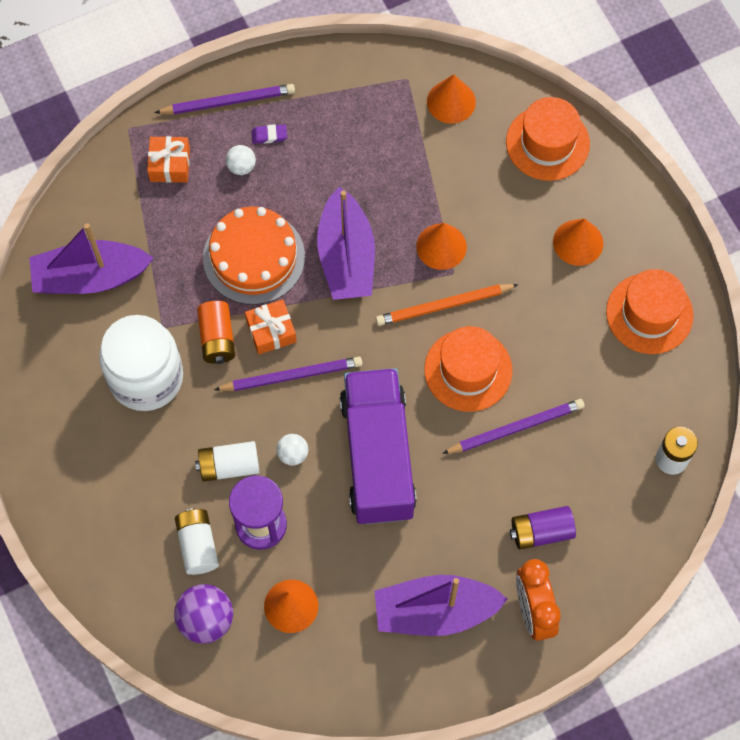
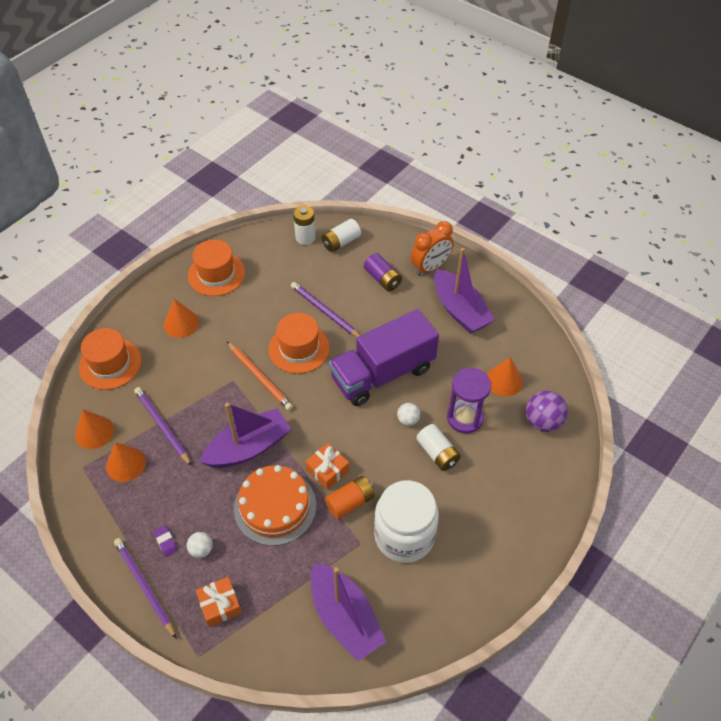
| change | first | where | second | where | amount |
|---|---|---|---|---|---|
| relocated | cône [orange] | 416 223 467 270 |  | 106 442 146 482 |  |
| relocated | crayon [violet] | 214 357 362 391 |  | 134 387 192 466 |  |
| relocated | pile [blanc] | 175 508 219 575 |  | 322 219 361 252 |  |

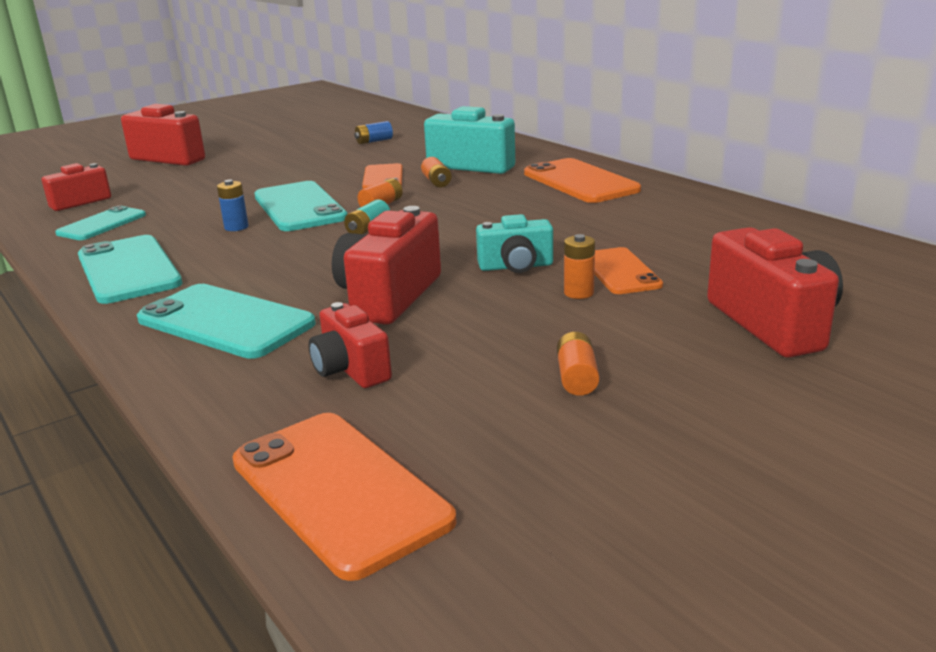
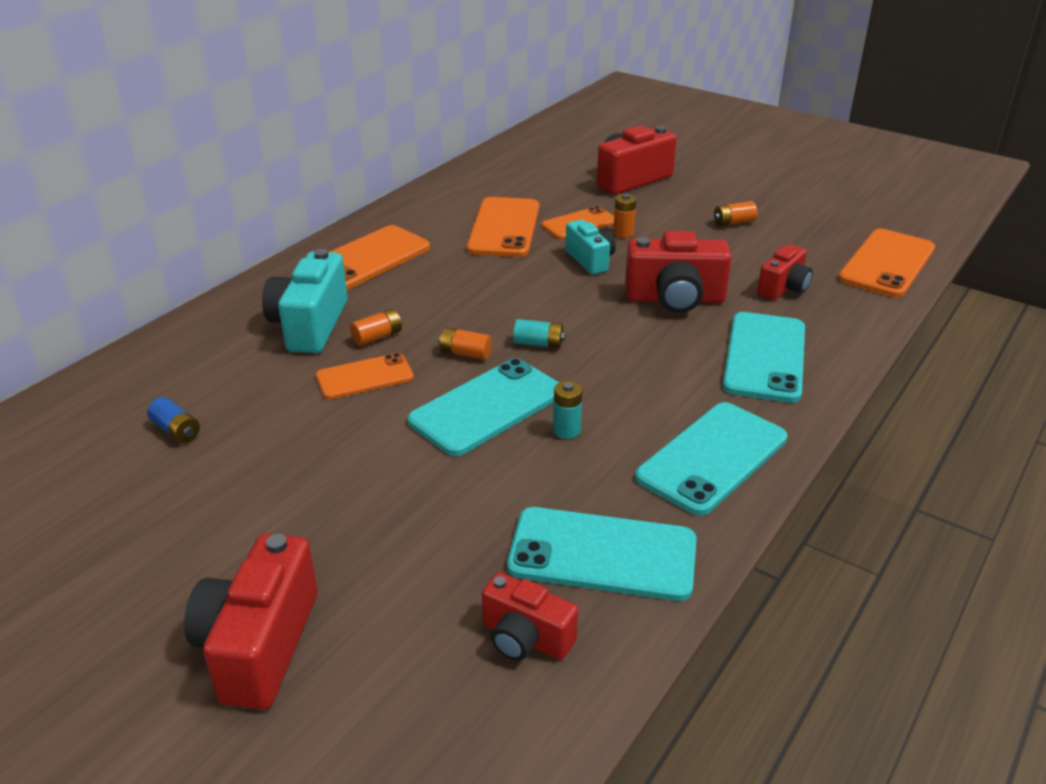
| change | first | where | second | where | amount |
|---|---|---|---|---|---|
| colour | pile [bleu] | 217 179 249 231 | pile [turquoise] | 553 381 583 439 |  |
| size | téléphone [turquoise] | 55 205 146 240 |  | 507 507 697 601 | x1.60 |
| appeared |  |  | téléphone [orange] | 467 197 539 257 |  |

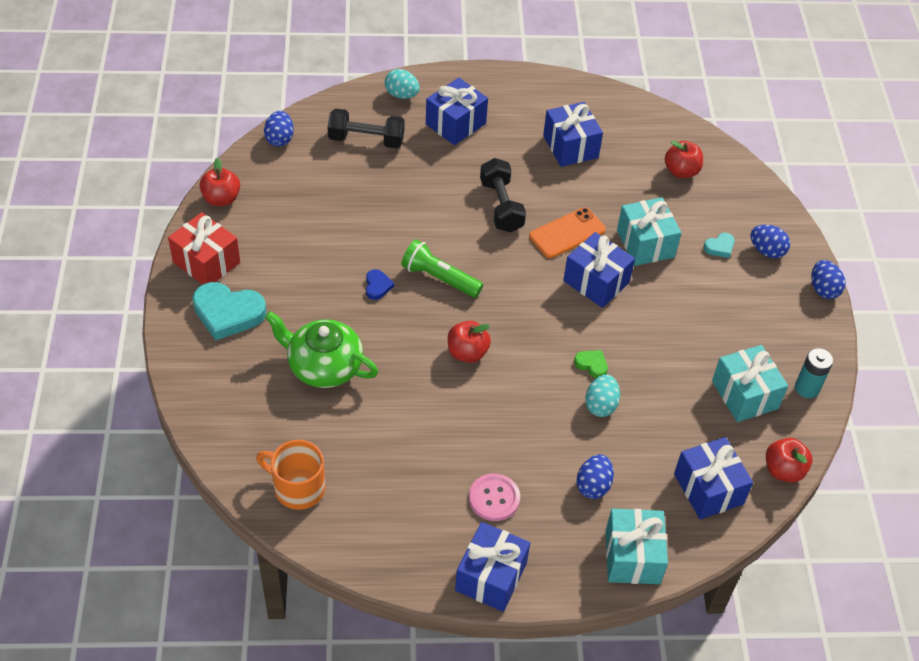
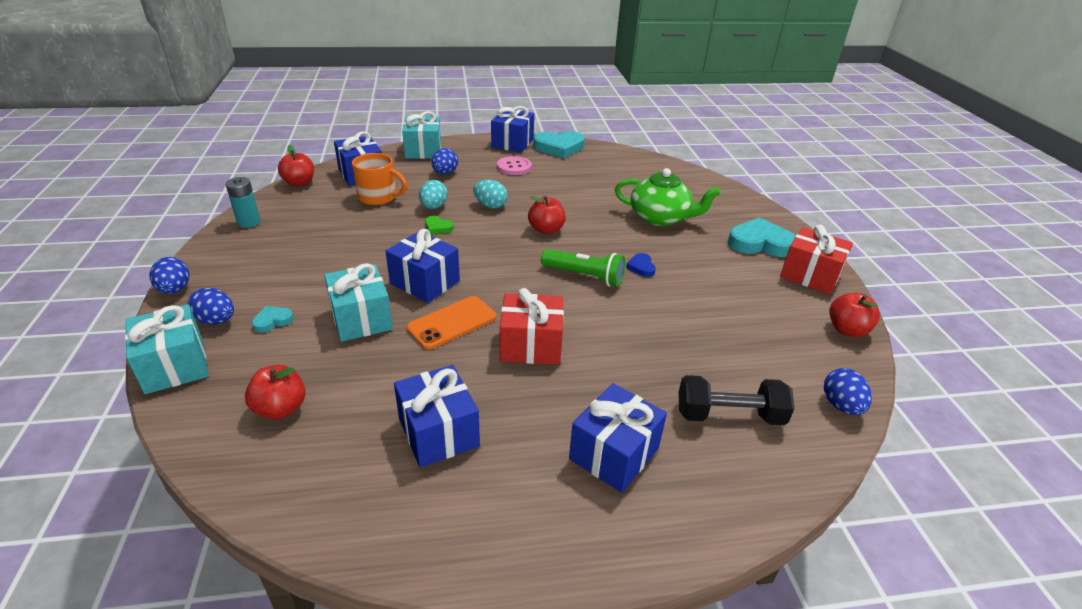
| change | first | where | second | where | amount |
|---|---|---|---|---|---|
| relocated | œuf [turquoise] | 385 69 420 99 |  | 473 180 508 208 |  |
| exchanged | haltère [noir] | 480 158 526 232 | cadeau [rouge] | 500 288 564 365 |  |
| relocated | cadeau [turquoise] | 712 345 788 422 |  | 125 304 208 394 |  |
| relocated | tasse [orange] | 256 440 326 510 |  | 352 153 408 205 |  |
| appeared |  |  | cœur [turquoise] | 533 131 585 158 |  |

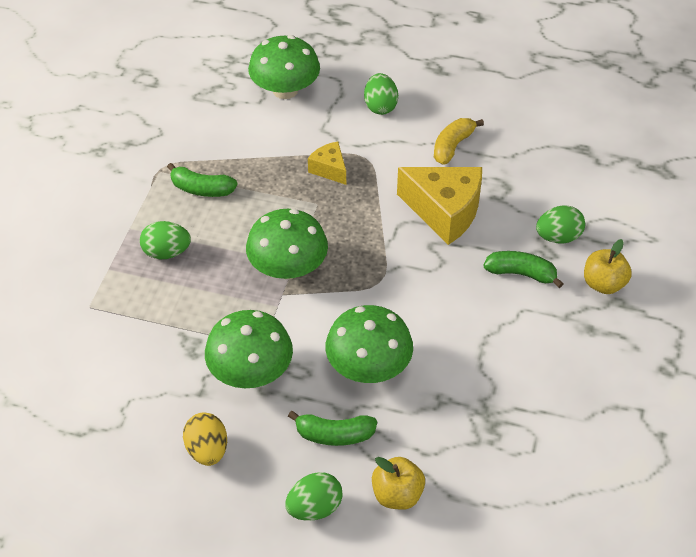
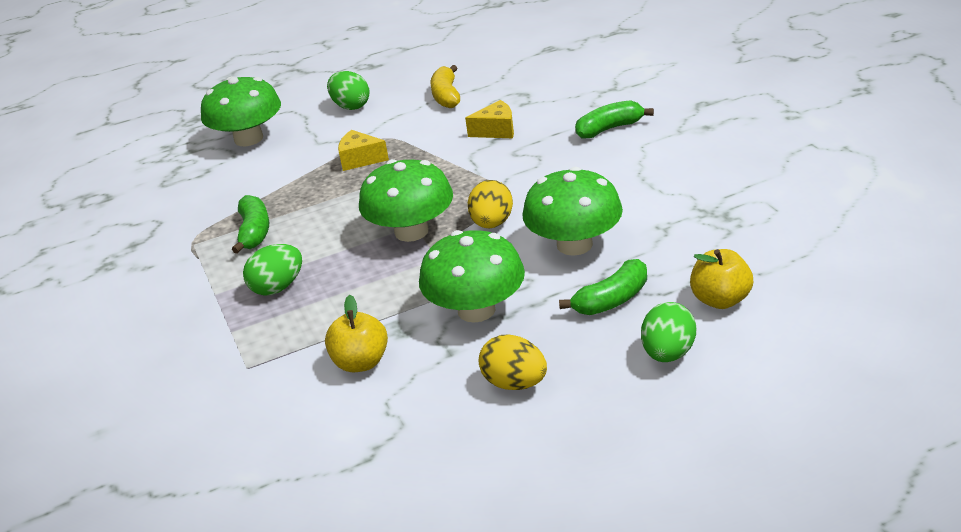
| change | first | where | second | where | amount |
|---|---|---|---|---|---|
| spun | banane [vert] | 167 163 238 197 |  | 232 195 269 254 | 75 degrees counterclockwise |
| size | fromage [jaune] | 397 167 482 245 |  | 465 100 514 138 | x0.52 |
| missing | œuf [vert] | 536 205 585 244 |  |  |  |
| relocated | pomme [jaune] | 584 239 632 294 |  | 325 295 388 372 |  |
| appeared |  |  | œuf [jaune] | 468 180 513 228 |  |

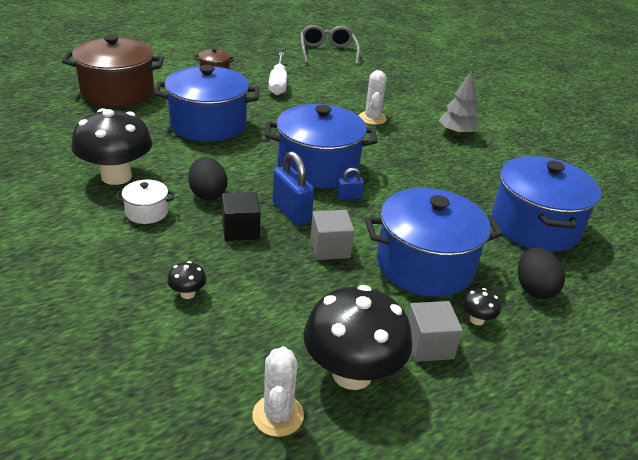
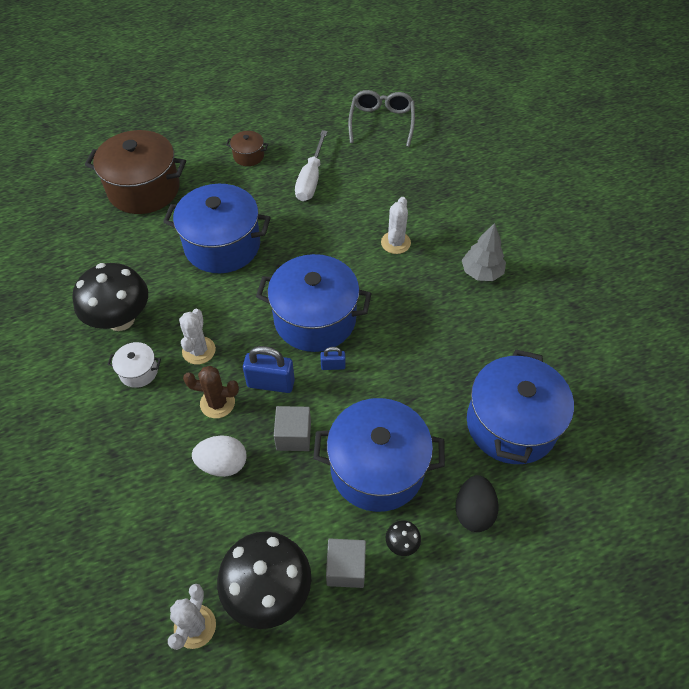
| change | first | where | second | where | amount |
|---|---|---|---|---|---|
| spun | cadenas [bleu] | 272 151 314 226 |  | 243 346 295 393 | 60 degrees counterclockwise |
| exchanged | œuf [noir] | 188 157 227 200 | cactus [blanc] | 179 309 216 365 |  |
| exchanged | cube [noir] | 222 192 260 241 | cactus [marron] | 183 366 239 418 |  |
| missing | champignon [noir] | 167 261 206 299 |  |  |  |
| appeared |  |  | œuf [blanc] | 192 435 247 477 |  |

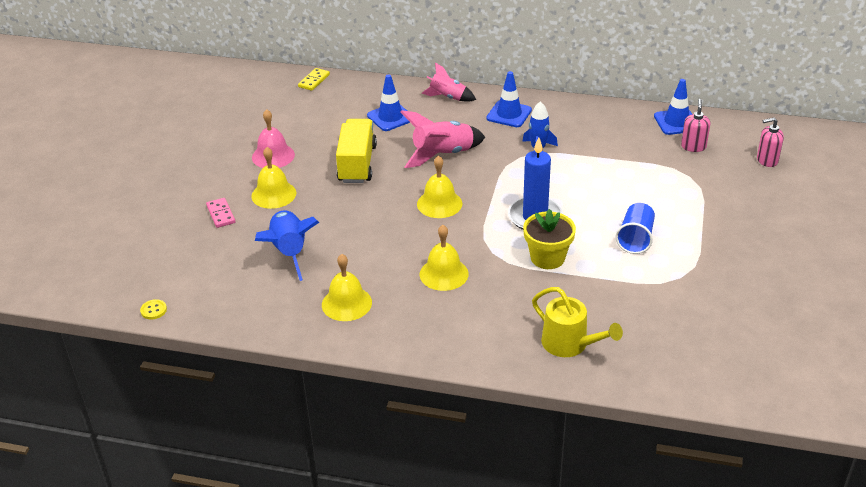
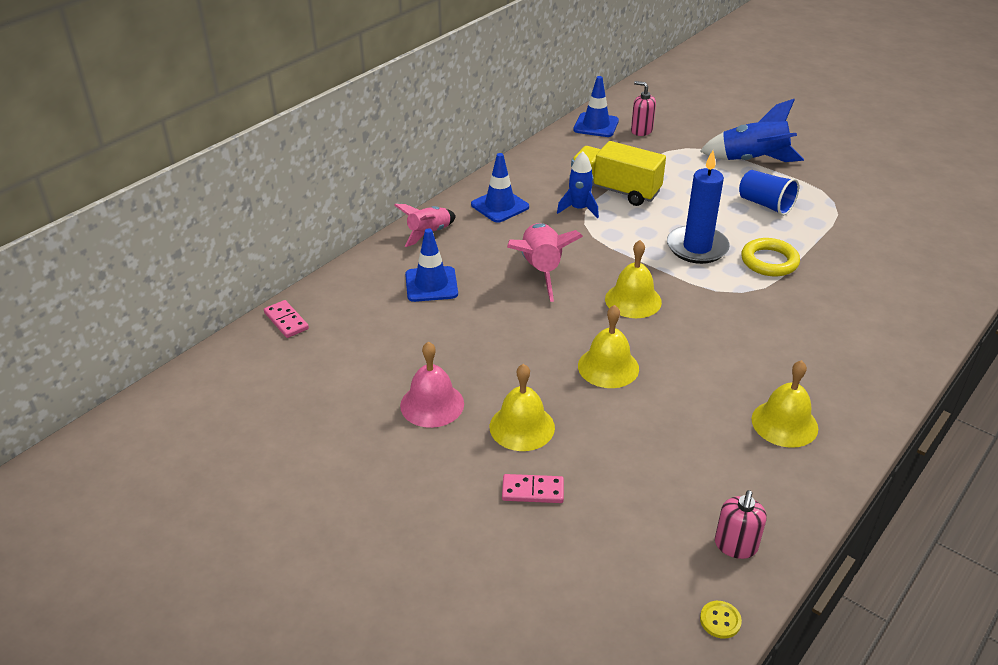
| change | first | where | second | where | amount |
|---|---|---|---|---|---|
| colour | domino [jaune] | 298 68 330 91 | domino [rose] | 264 300 309 338 |  |
| relocated | distributeur de savon [rose] | 757 117 784 167 |  | 715 490 767 559 |  |
| relocated | camion [jaune] | 336 119 377 183 |  | 571 141 666 206 |  |
| exchanged | pot de fleurs [jaune] | 523 209 576 269 | anneau [jaune] | 741 238 800 276 |  |
| relocated | fusée [bleu] | 255 211 319 281 |  | 700 99 804 162 |  |
| relocated | cloche [jaune] | 419 225 469 291 |  | 578 305 639 388 |  |
| missing | arrosoir [jaune] | 532 287 623 357 |  |  |  |

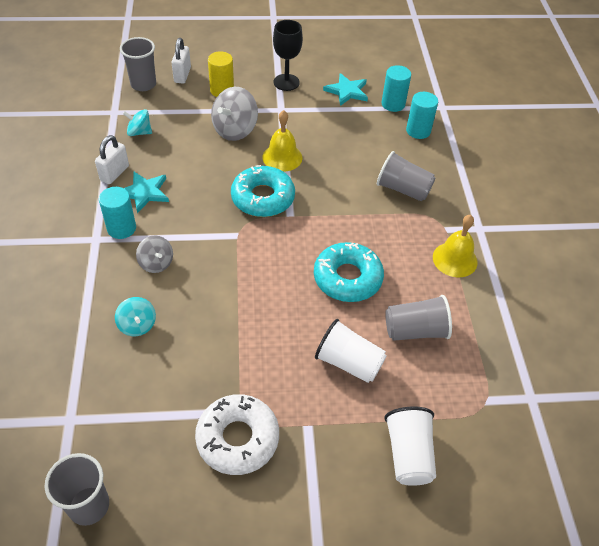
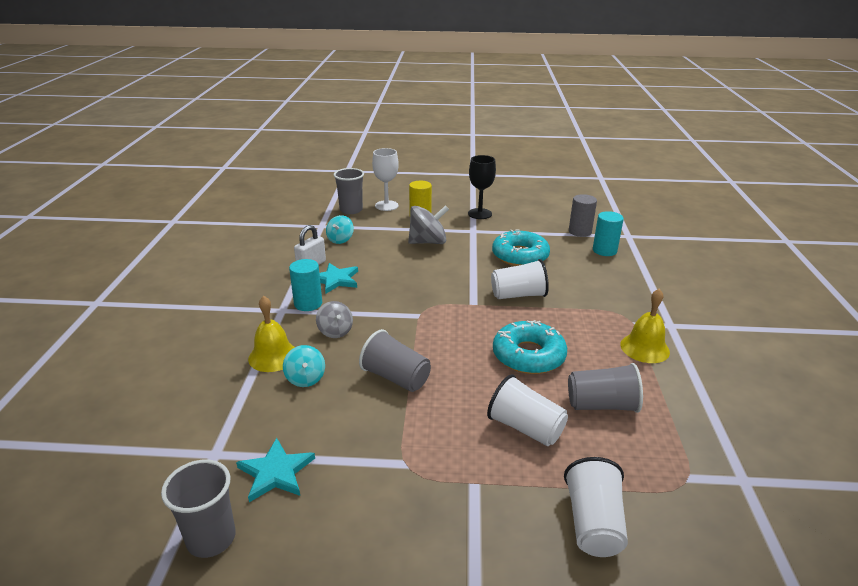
| change | first | where | second | where | amount |
|---|---|---|---|---|---|
| exchanged | cadenas [blanc] | 171 38 191 84 | verre à pied [blanc] | 372 148 399 211 |  |
| colour | cylindre [turquoise] | 381 65 411 112 | cylindre [gris] | 569 194 597 237 |  |
| relocated | étoile [turquoise] | 323 73 368 106 |  | 236 438 315 502 |  |
| spun | toupie [gris] | 211 87 258 141 |  | 408 205 449 244 | 150 degrees counterclockwise |
| spun | toupie [turquoise] | 123 109 152 136 |  | 326 215 354 244 | 90 degrees counterclockwise |
| relocated | cloche [jaune] | 262 110 302 172 |  | 248 296 295 372 |  |
| relocated | gobelet [gris] | 377 151 435 201 |  | 359 329 431 392 |  |
| relocated | beignet [turquoise] | 231 165 295 217 |  | 492 230 550 266 |  |
| missing | beignet [blanc] | 195 394 279 475 |  |  |  |
| appeared |  |  | gobelet [blanc] | 491 259 549 299 |  |

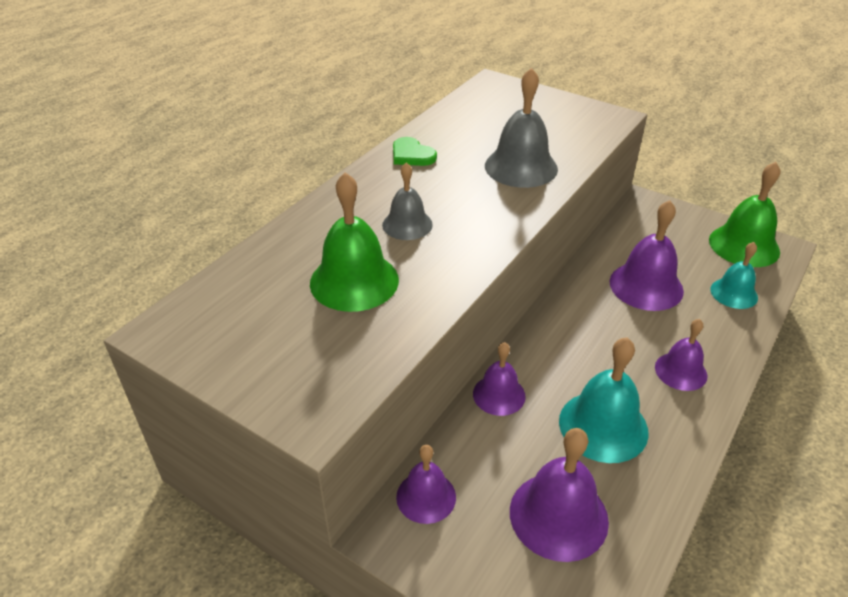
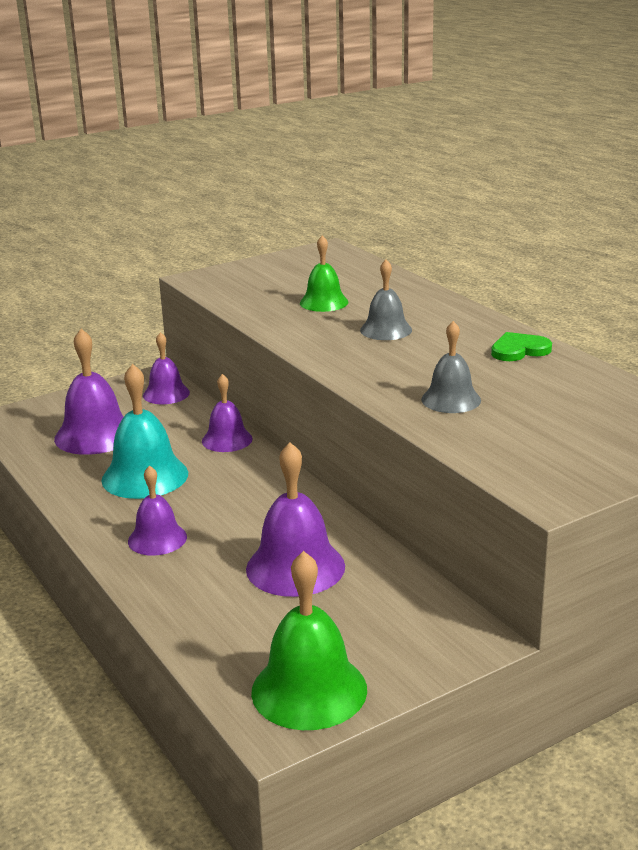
| change | first | where | second | where | amount |
|---|---|---|---|---|---|
| size | cloche [gris] | 485 68 558 188 |  | 421 321 481 413 | x0.62 |
| size | cloche [vert] | 310 172 399 312 |  | 300 235 349 312 | x0.62 |
| missing | cloche [turquoise] | 710 242 758 309 |  |  |  |

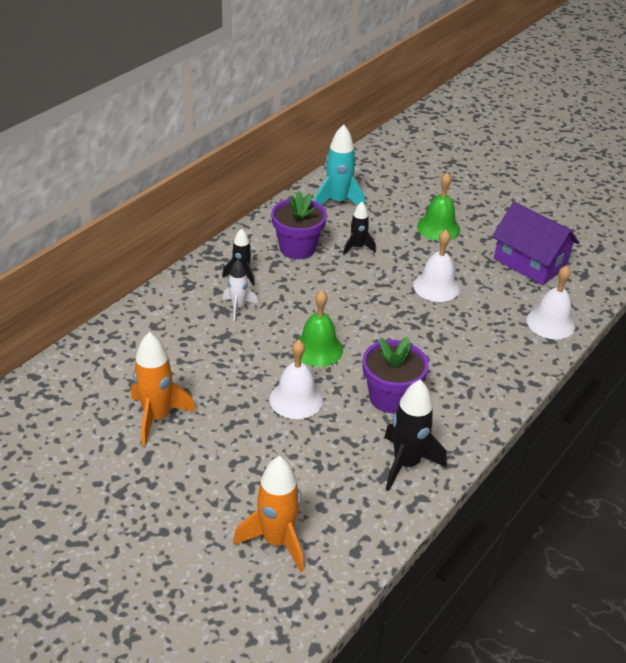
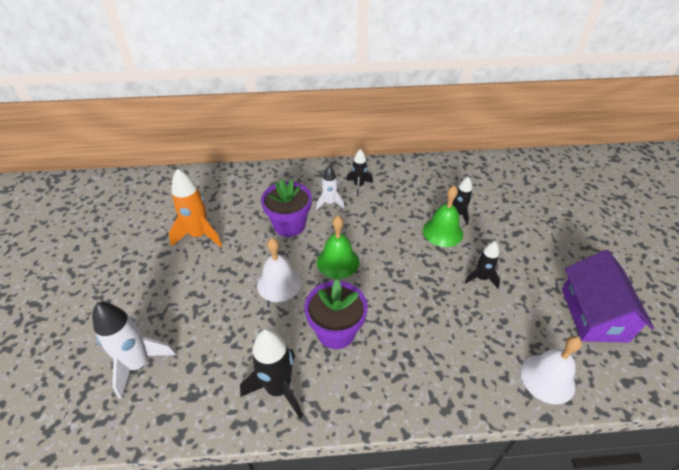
| change | first | where | second | where | amount |
|---|---|---|---|---|---|
| missing | fusée [turquoise] | 314 124 365 206 |  |  |  |
| relocated | cloche [vert] | 417 172 460 241 |  | 423 186 463 247 |  |
| relocated | pot de fleurs [violet] | 271 191 327 259 |  | 261 179 312 237 |  |
| exchanged | cloche [blanc] | 413 230 460 302 | fusée [noir] | 465 242 500 288 |  |
| colour | fusée [orange] | 233 456 304 572 | fusée [blanc] | 92 302 176 399 |  |

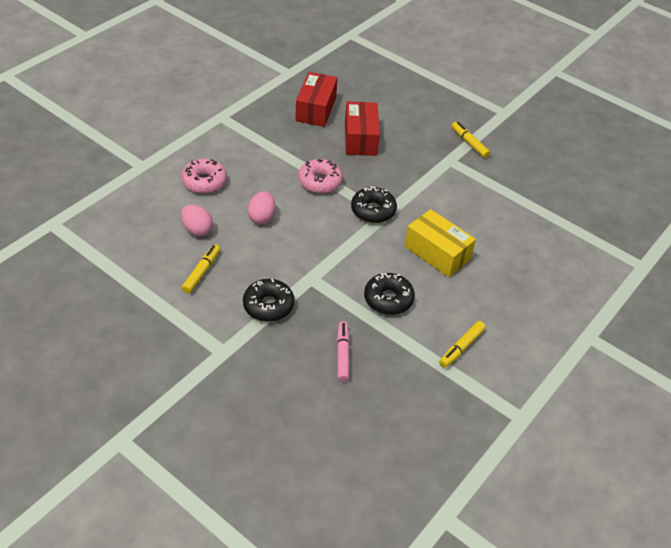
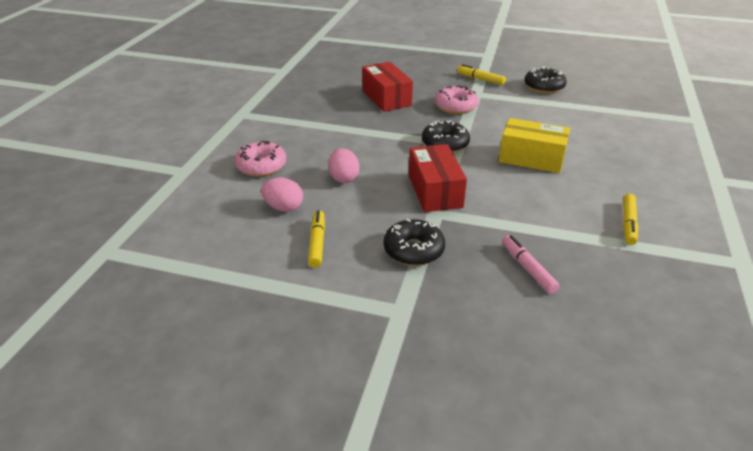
| change | first | where | second | where | amount |
|---|---|---|---|---|---|
| relocated | boîte [rouge] | 295 72 338 127 |  | 409 144 467 212 |  |
| relocated | beignet [rose] | 298 159 343 194 |  | 435 85 479 114 |  |
| relocated | beignet [noir] | 364 273 415 315 |  | 524 67 567 93 |  |

